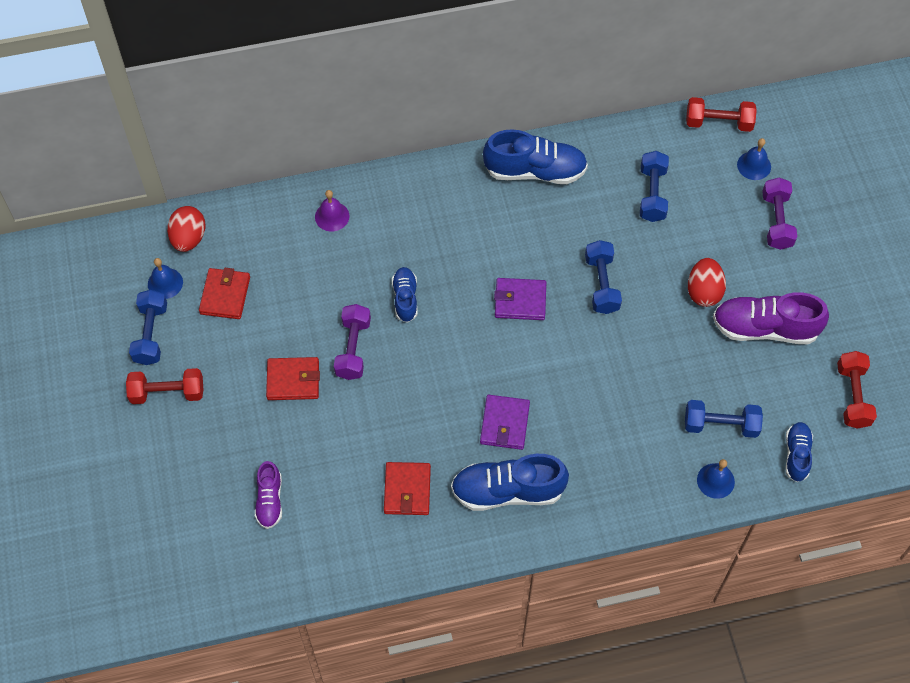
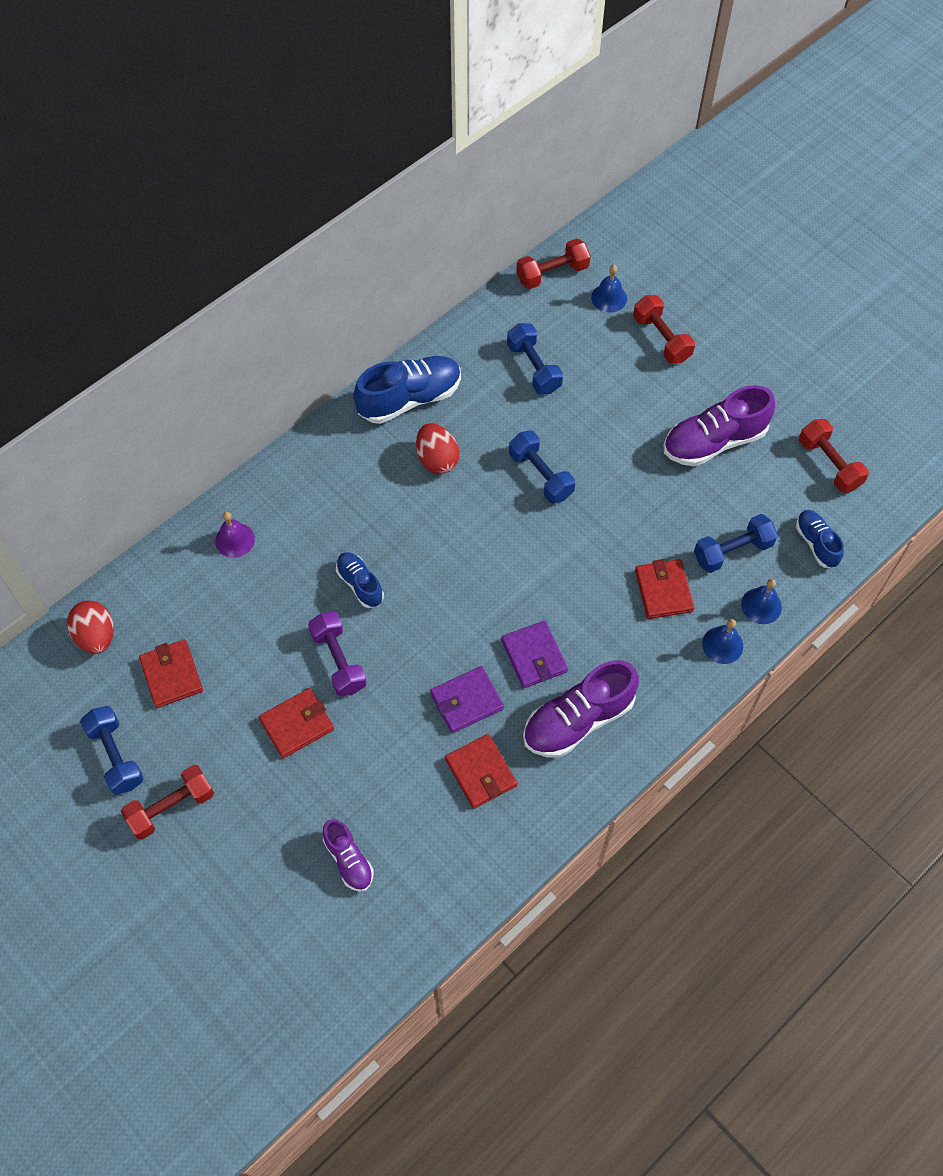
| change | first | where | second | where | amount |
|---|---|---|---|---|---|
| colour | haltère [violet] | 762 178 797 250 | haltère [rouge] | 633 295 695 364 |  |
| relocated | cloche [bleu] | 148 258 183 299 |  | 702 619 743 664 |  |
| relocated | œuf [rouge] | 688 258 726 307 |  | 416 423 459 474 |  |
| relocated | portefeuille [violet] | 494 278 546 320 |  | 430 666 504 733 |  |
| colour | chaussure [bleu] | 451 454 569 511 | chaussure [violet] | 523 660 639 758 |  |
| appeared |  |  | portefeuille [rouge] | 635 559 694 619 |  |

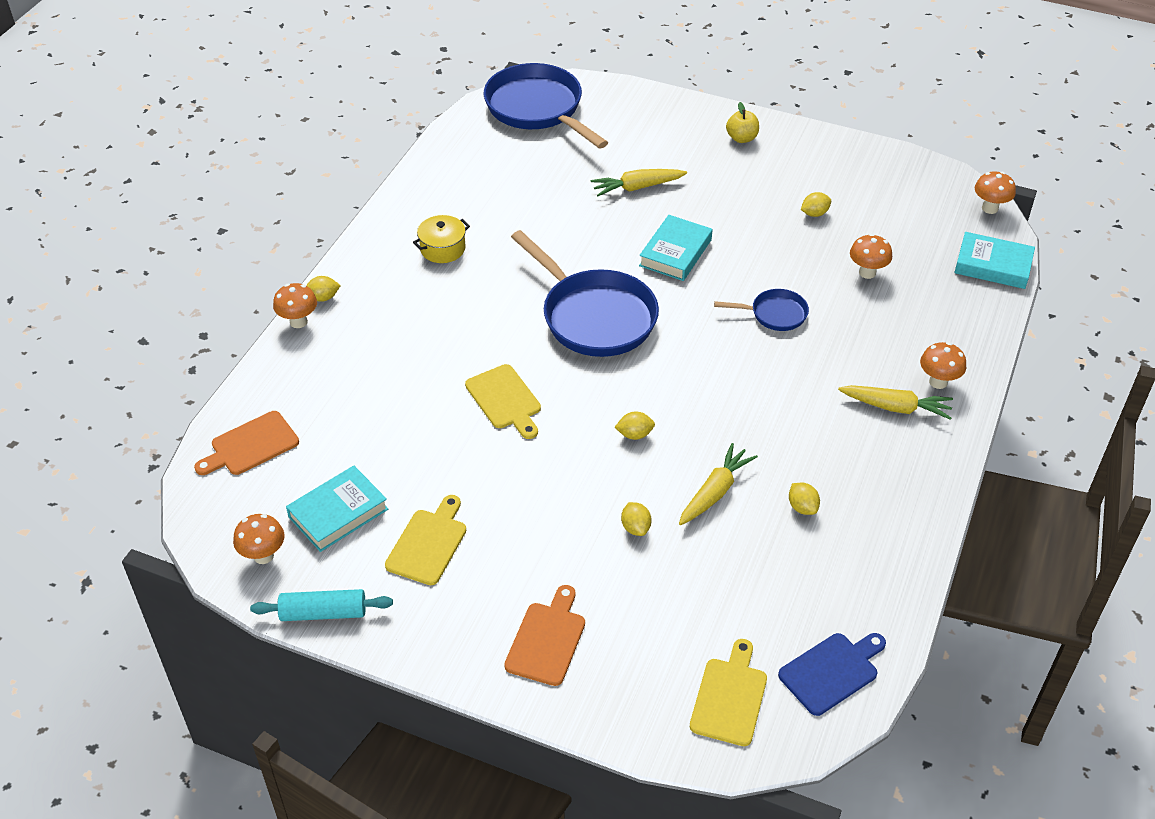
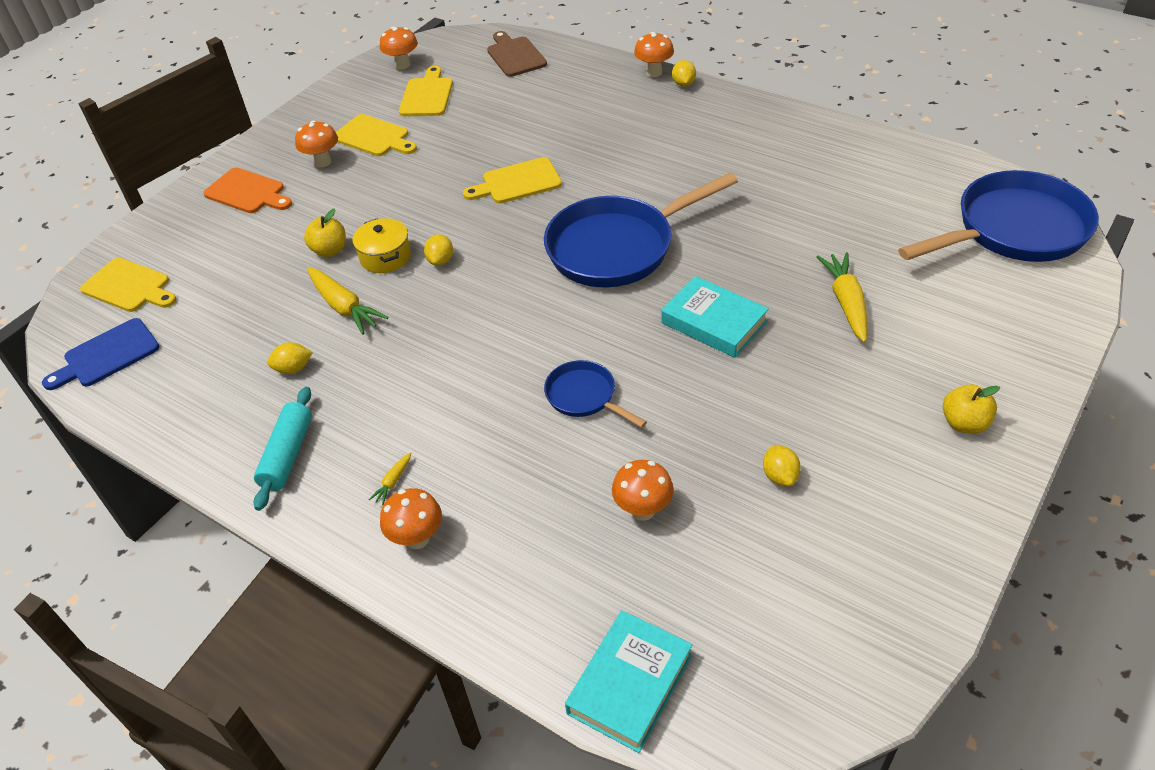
| change | first | where | second | where | amount |
|---|---|---|---|---|---|
| relocated | champignon [orange] | 975 171 1016 214 |  | 295 121 338 168 |  |
| relocated | marmite [jaune] | 413 215 470 263 |  | 353 218 411 273 |  |
| spun | poêle [bleu] | 714 289 809 331 |  | 544 360 647 428 | 120 degrees clockwise |
| size | carotte [jaune] | 838 385 953 420 |  | 368 452 411 505 | x0.47 |
| colour | planche à découper [orange] | 194 411 299 475 | planche à découper [marron] | 487 31 547 77 |  |
| exchanged | livre [turquoise] | 286 466 388 552 | planche à découper [jaune] | 399 66 453 116 |  |
| exchanged | citron [jaune] | 621 502 651 536 | pomme [jaune] | 304 209 346 257 |  |
| relocated | rouleau à pâtisserie [turquoise] | 250 589 393 621 |  | 254 387 312 511 |  |
| spun | planche à découper [bleu] | 778 633 886 716 |  | 42 318 160 390 | 75 degrees clockwise |

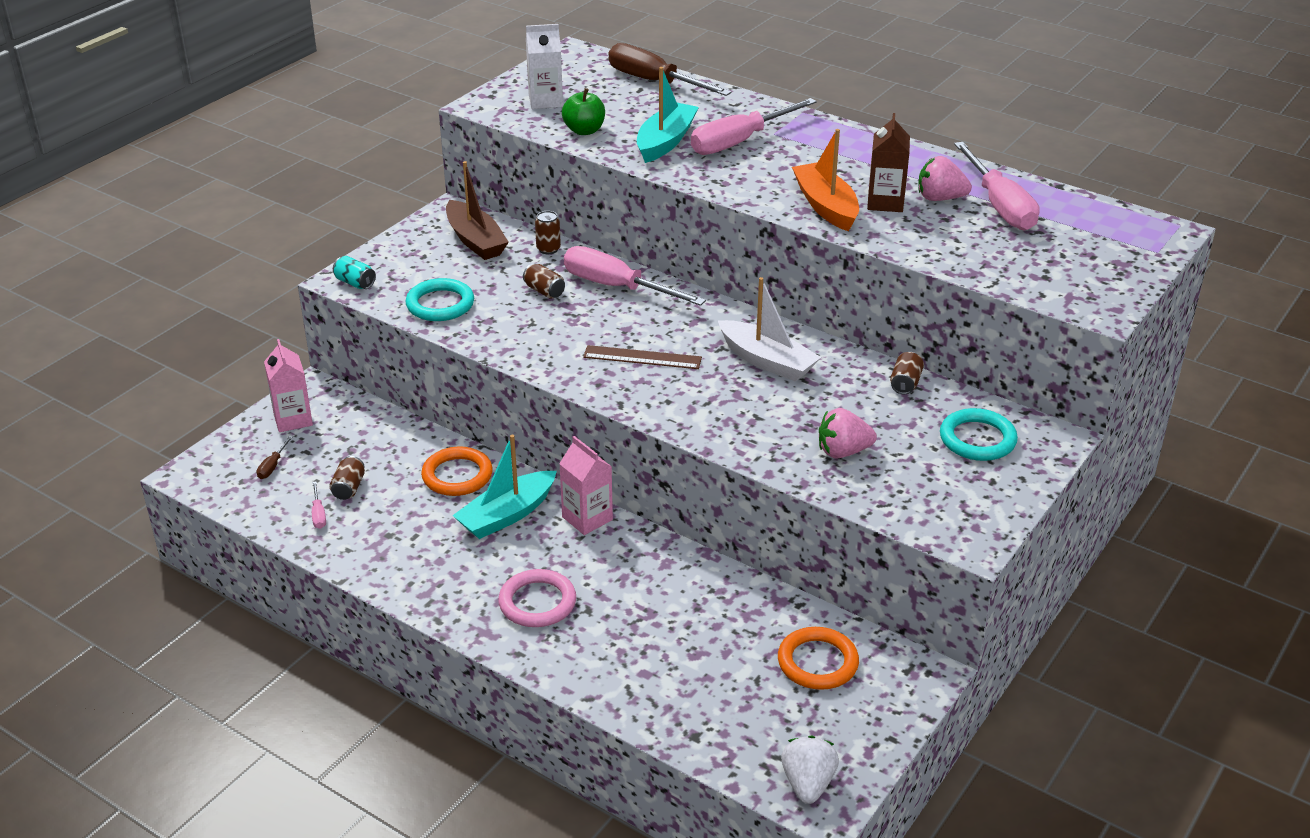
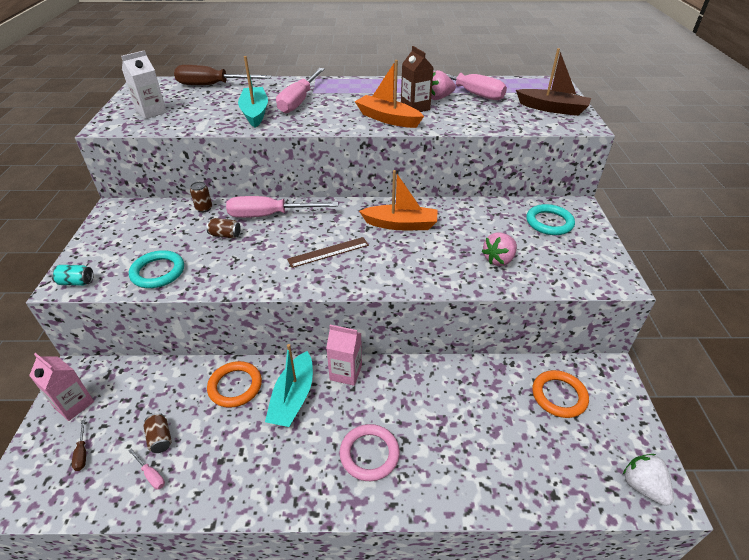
| change | first | where | second | where | amount |
|---|---|---|---|---|---|
| missing | pomme [vert] | 562 88 605 135 |  |  |  |
| relocated | bateau [marron] | 446 161 509 260 |  | 516 48 591 116 |  |
| colour | bateau [blanc] | 718 277 821 382 | bateau [orange] | 359 170 437 230 |  |
| missing | canette [marron] | 890 352 924 394 |  |  |  |

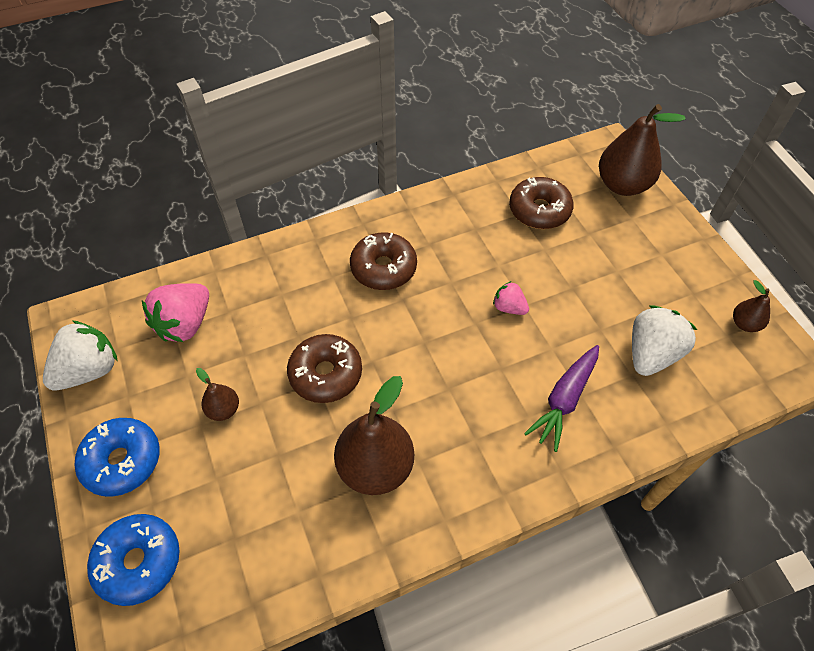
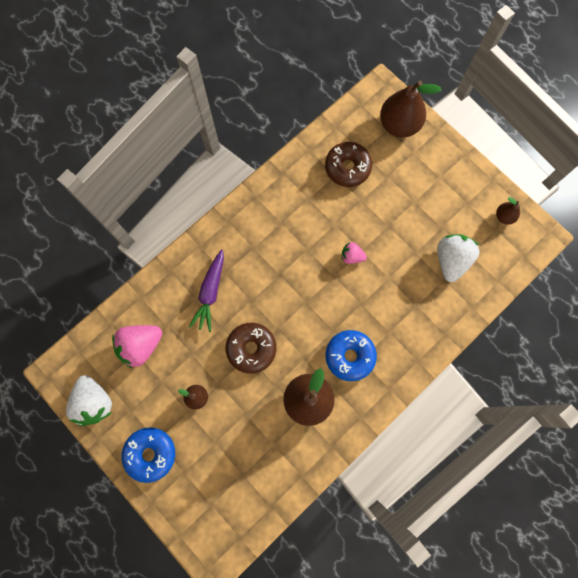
| change | first | where | second | where | amount |
|---|---|---|---|---|---|
| missing | beignet [marron] | 350 232 417 290 |  |  |  |
| spun | fraise [rose] | 142 283 209 342 |  | 112 325 162 368 | 45 degrees clockwise |
| spun | fraise [blanc] | 43 321 118 391 |  | 66 375 112 426 | 135 degrees clockwise |
| relocated | carotte [violet] | 524 345 599 452 |  | 189 249 224 332 |  |
| relocated | beignet [bleu] | 87 514 180 606 |  | 326 330 377 381 |  |

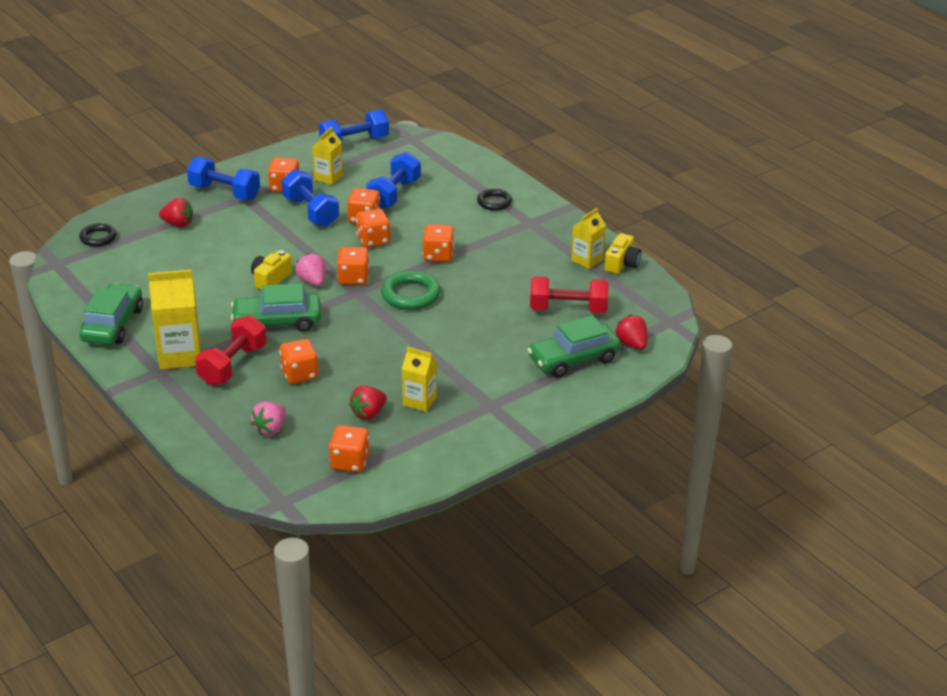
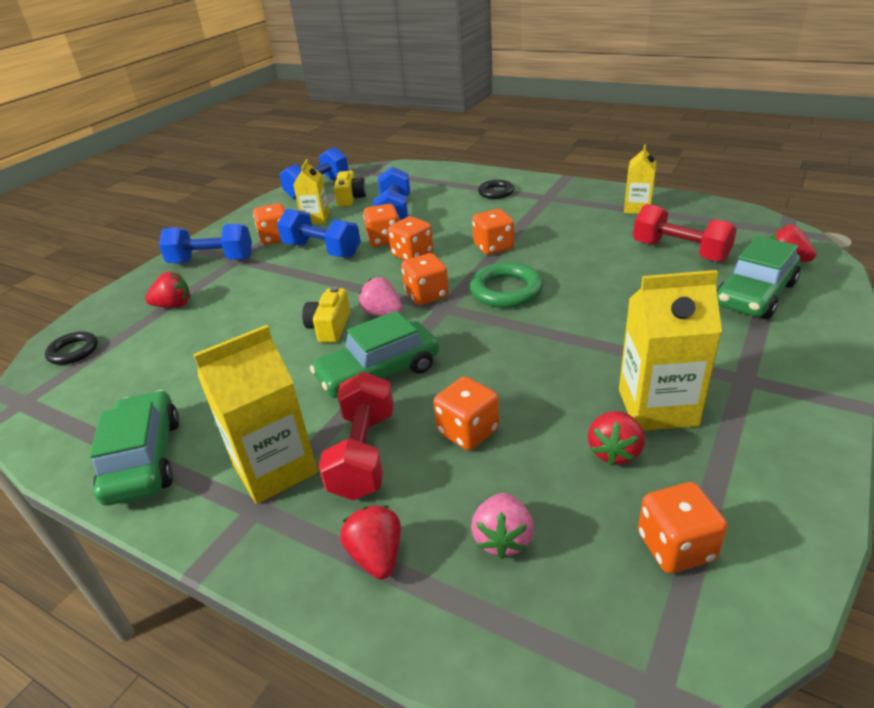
| change | first | where | second | where | amount |
|---|---|---|---|---|---|
| relocated | appareil photo [jaune] | 604 233 641 274 |  | 334 171 366 207 |  |
| spun | haltère [rouge] | 530 276 609 313 |  | 633 204 737 263 | 60 degrees clockwise |
| size | brique de lait [jaune] | 402 347 437 412 |  | 619 270 722 431 | x1.64 |
| appeared |  |  | fraise [rouge] | 340 505 401 579 |  |

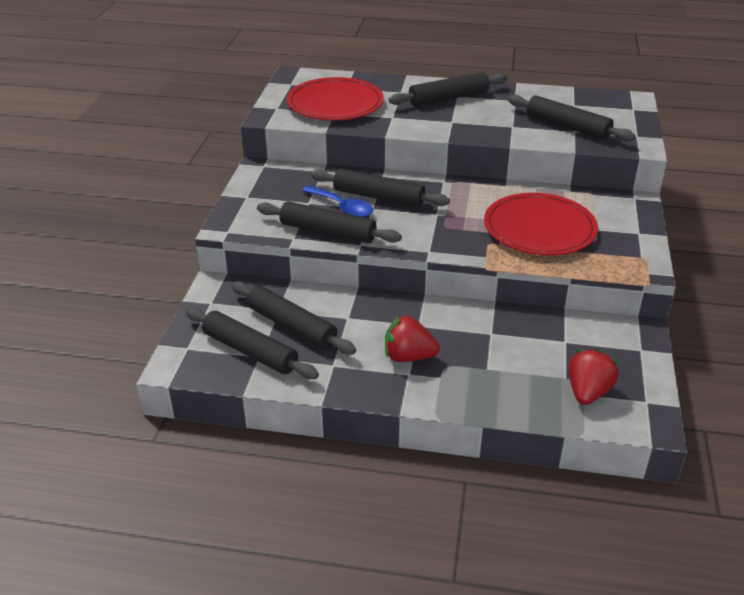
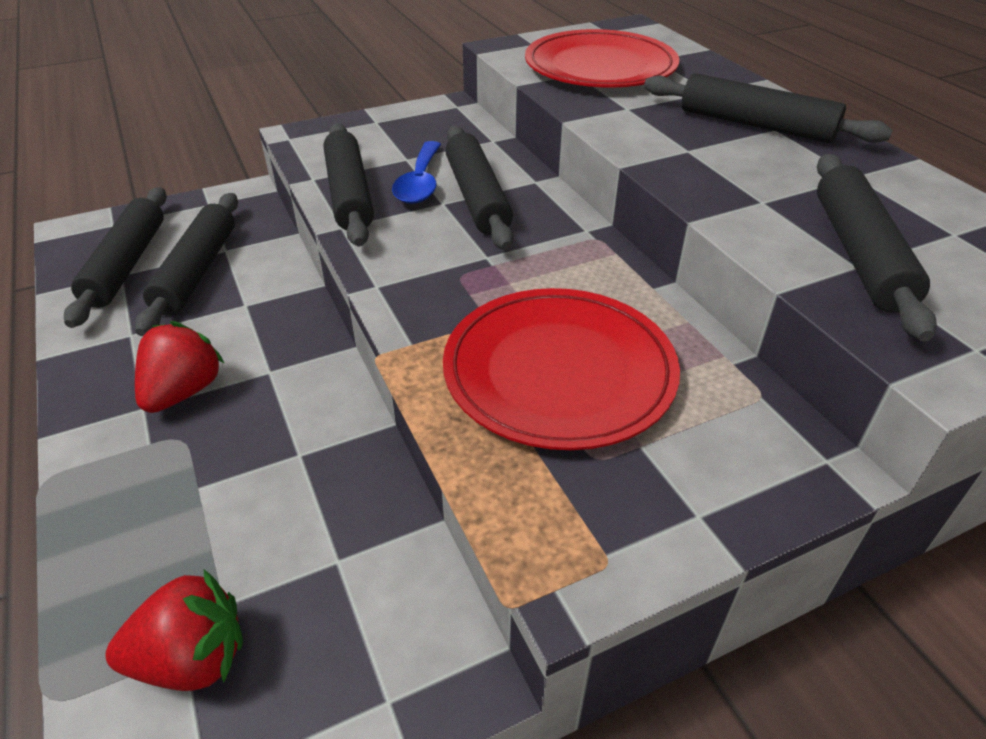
| change | first | where | second | where | amount |
|---|---|---|---|---|---|
| spun | fraise [rouge] | 385 315 440 362 |  | 135 321 225 413 | 45 degrees clockwise |

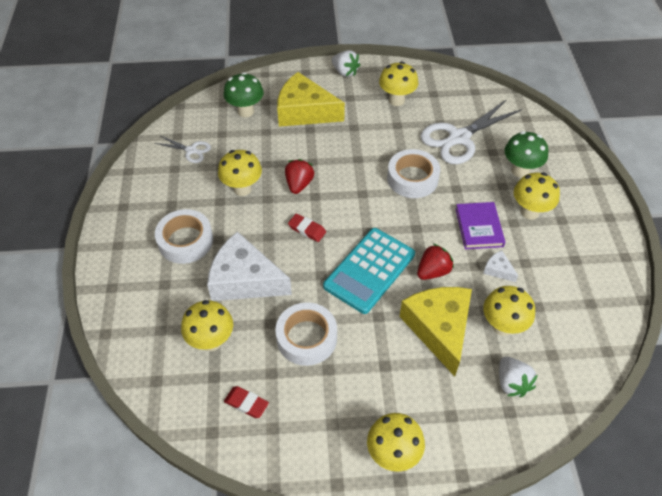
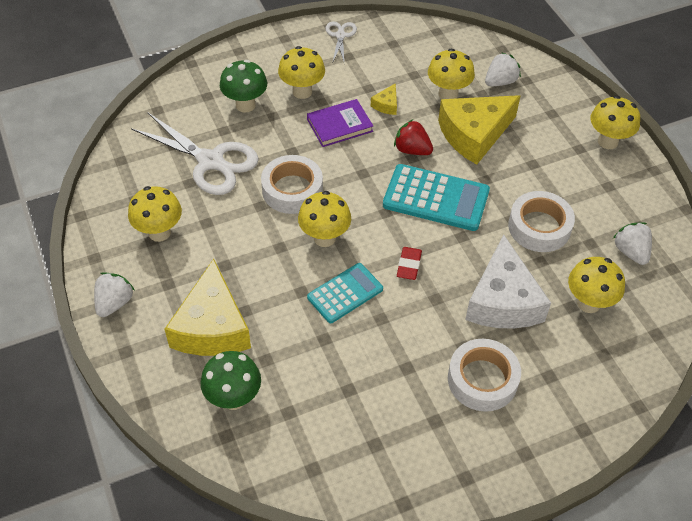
| change | first | where | second | where | amount |
|---|---|---|---|---|---|
| relocated | ciseaux [blanc] | 154 136 211 163 |  | 325 22 357 61 |  |
| relocated | champignon [jaune] | 218 150 262 196 |  | 298 191 351 247 |  |
| exchanged | fraise [rouge] | 285 159 314 194 | calculatrice [turquoise] | 307 263 383 323 |  |
| colour | fromage [blanc] | 483 250 518 282 | fromage [jaune] | 371 83 397 115 |  |
| exchanged | gomme [rouge] | 224 386 269 418 | fraise [blanc] | 613 222 652 265 |  |

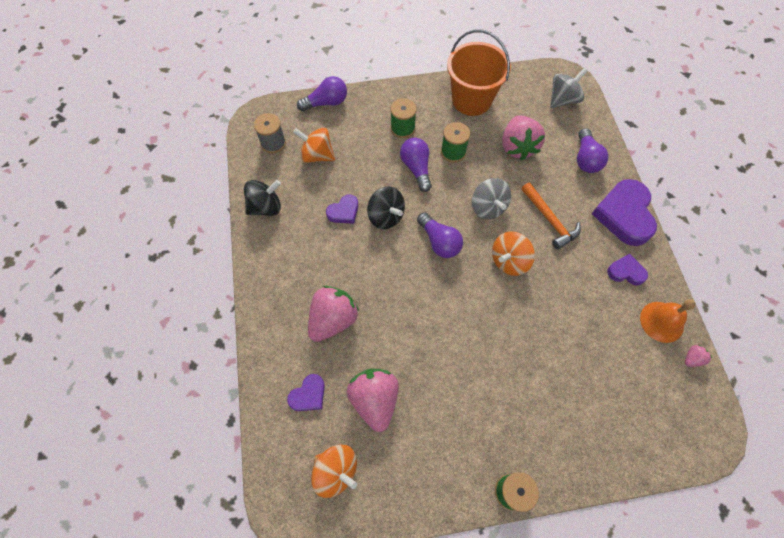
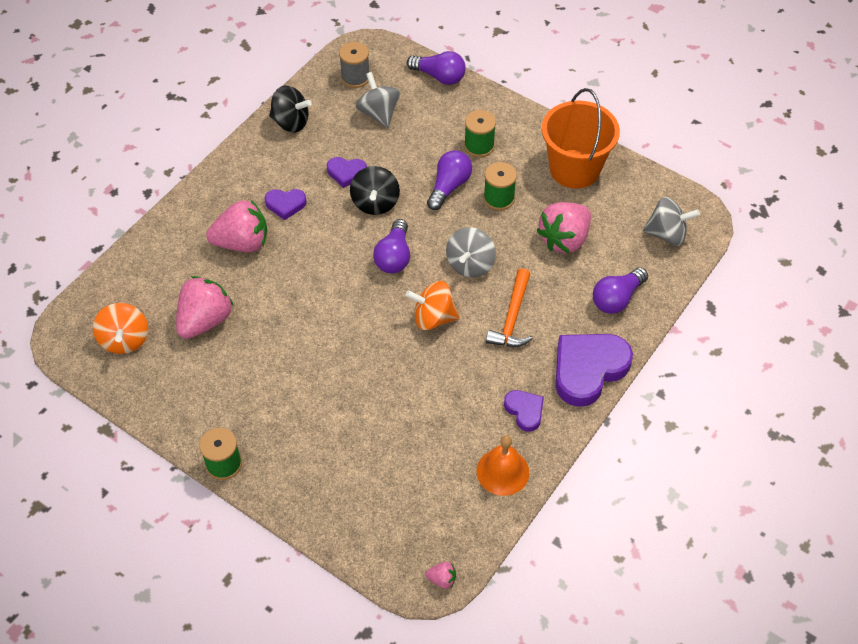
| change | first | where | second | where | amount |
|---|---|---|---|---|---|
| colour | toupie [orange] | 293 128 335 163 | toupie [gris] | 356 72 400 128 |  |
| relocated | fraise [rose] | 685 345 712 367 |  | 425 562 456 589 |  |
| relocated | cœur [violet] | 287 374 325 411 |  | 265 189 307 220 |  |

